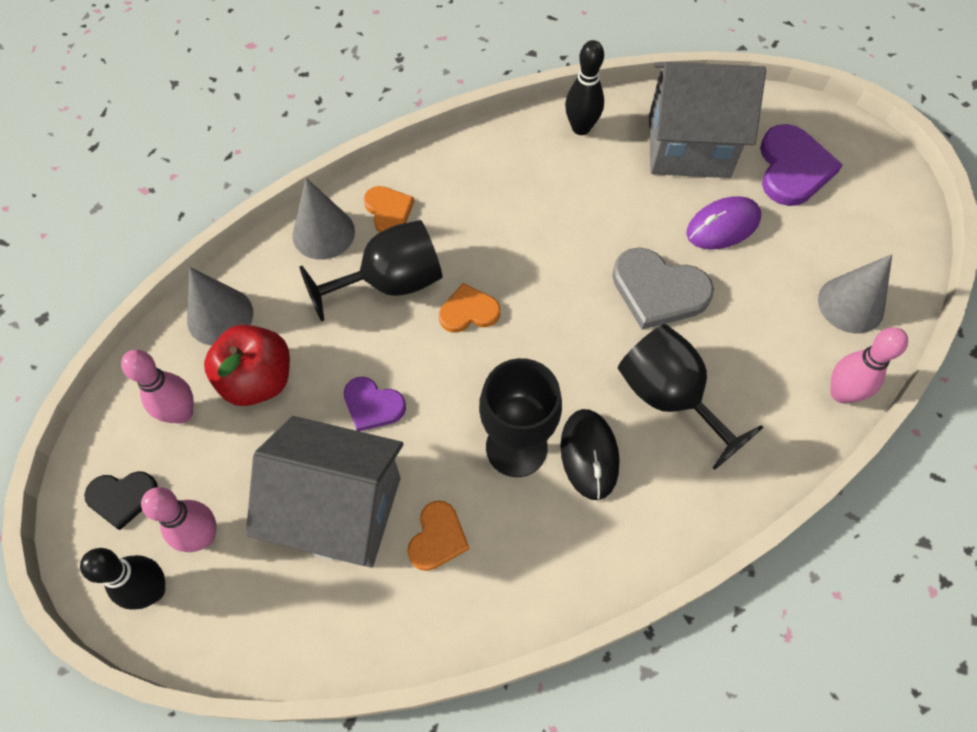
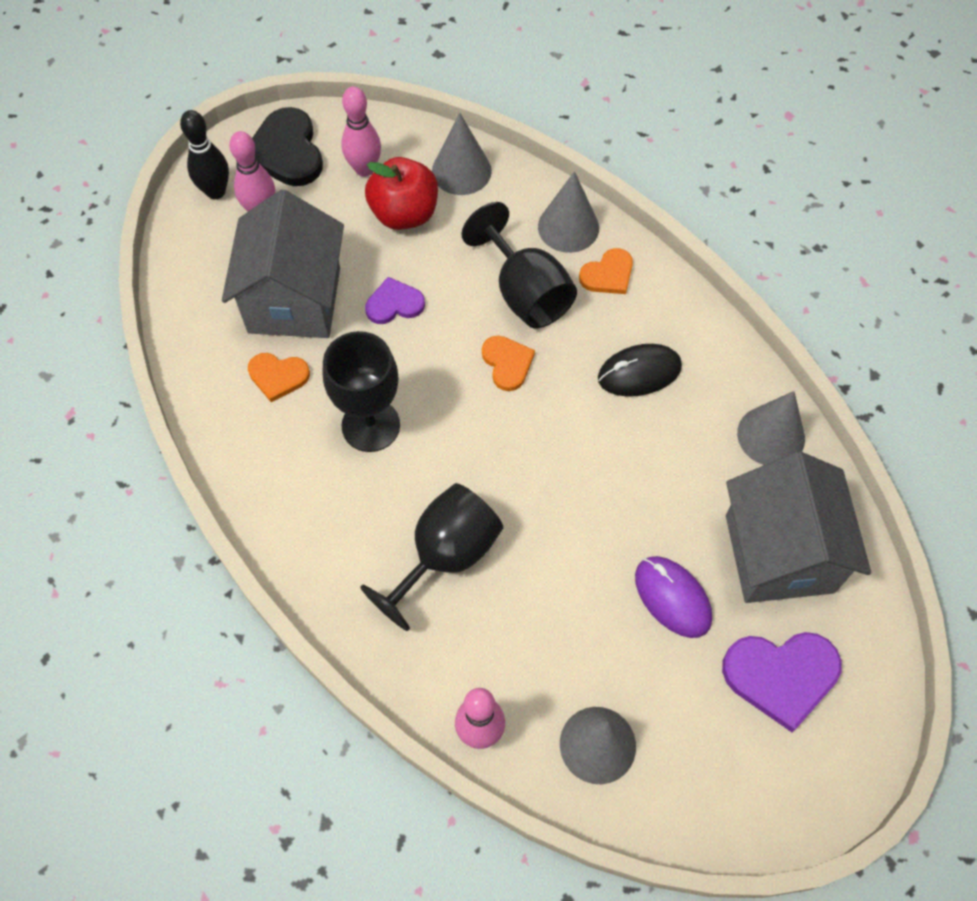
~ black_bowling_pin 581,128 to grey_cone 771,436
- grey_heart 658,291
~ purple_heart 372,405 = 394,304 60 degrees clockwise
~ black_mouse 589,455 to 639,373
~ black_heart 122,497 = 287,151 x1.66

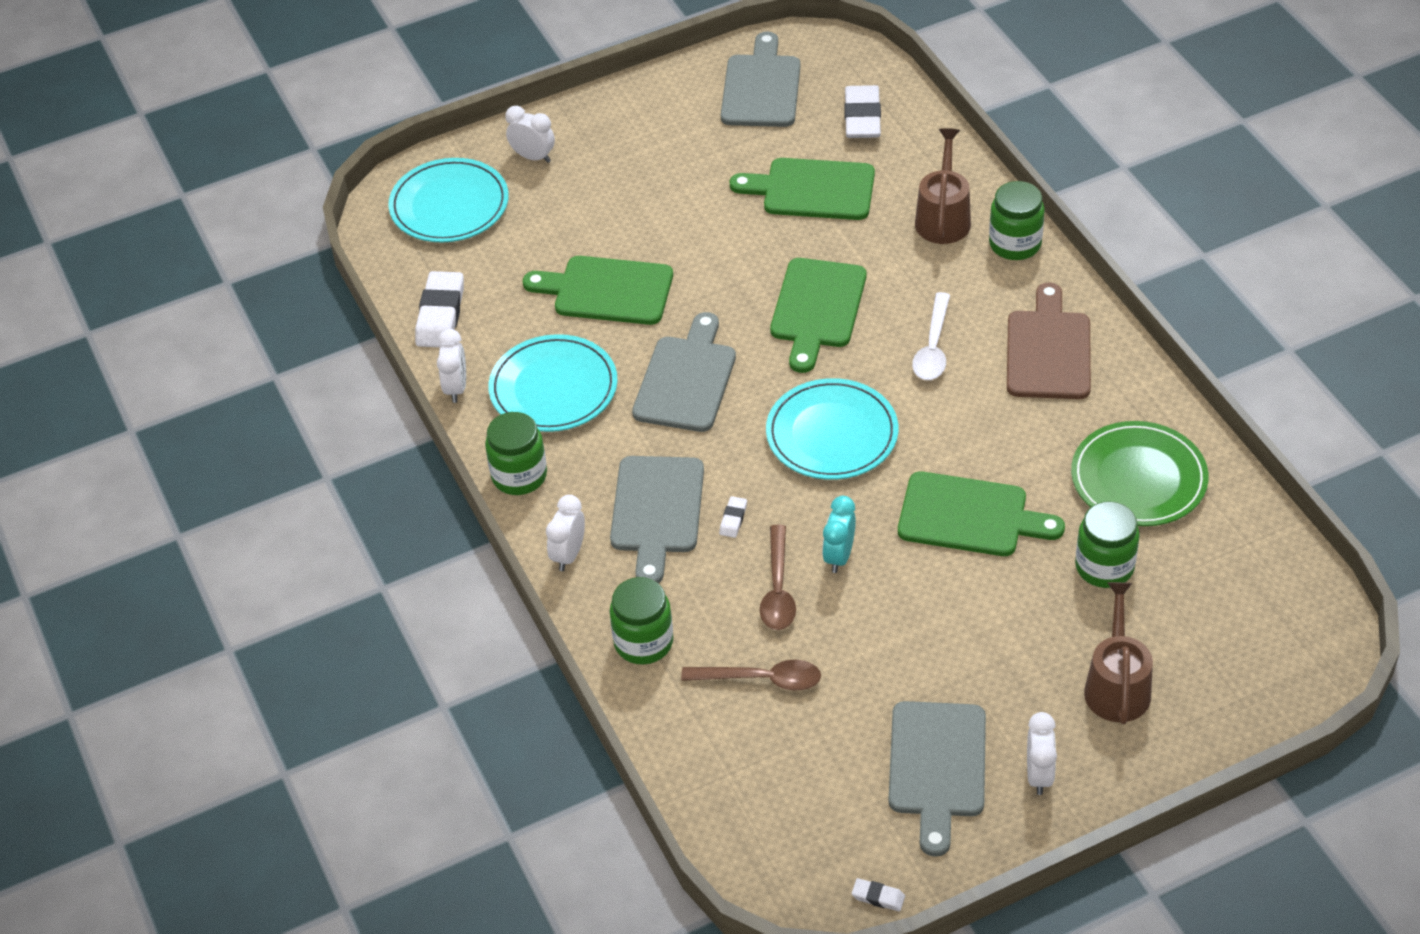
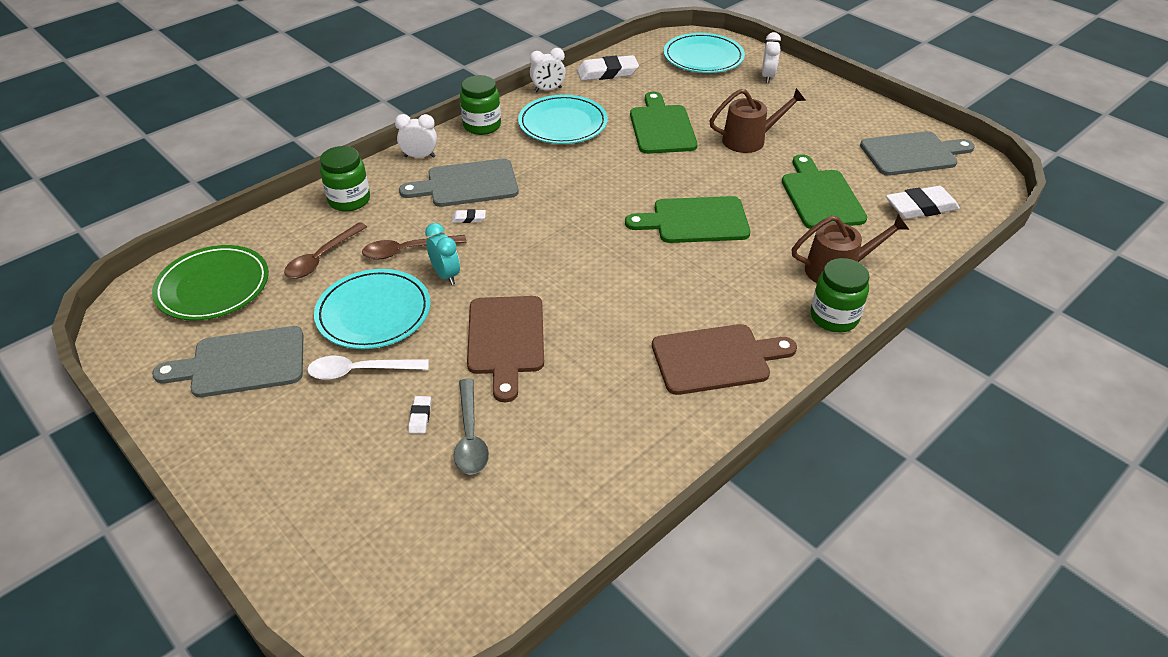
~ white_spoon 933,347 to 360,371
- grey_cutting_board 686,379
~ turquoise_plate 832,434 to 374,313
~ green_plate 1138,478 to 213,287
~ green_cutting_board 969,516 to brown_cutting_board 506,340
~ turquoise_clock 839,556 = 446,275 60 degrees clockwise
~ green_jar 1104,567 to grey_spoon 470,436
~ brown_watering_can 1117,685 to 749,140
~ brown_spoon 761,679 = 322,258 45 degrees clockwise
- white_clock 1038,775
~ white_eraser 878,897 to 420,417

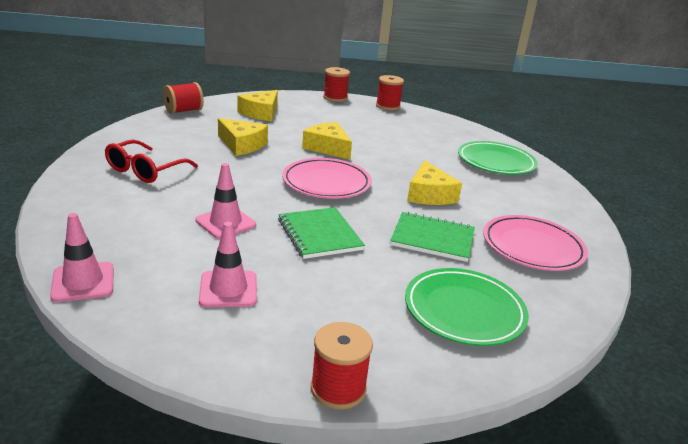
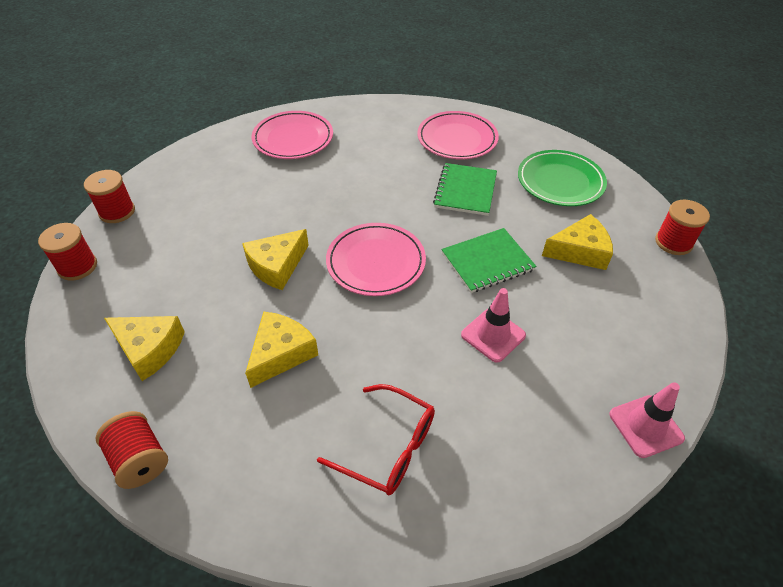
~ green_plate 496,162 to pink_plate 293,139
~ yellow_cheese 429,194 to 579,251
- pink_traffic_cone 228,289

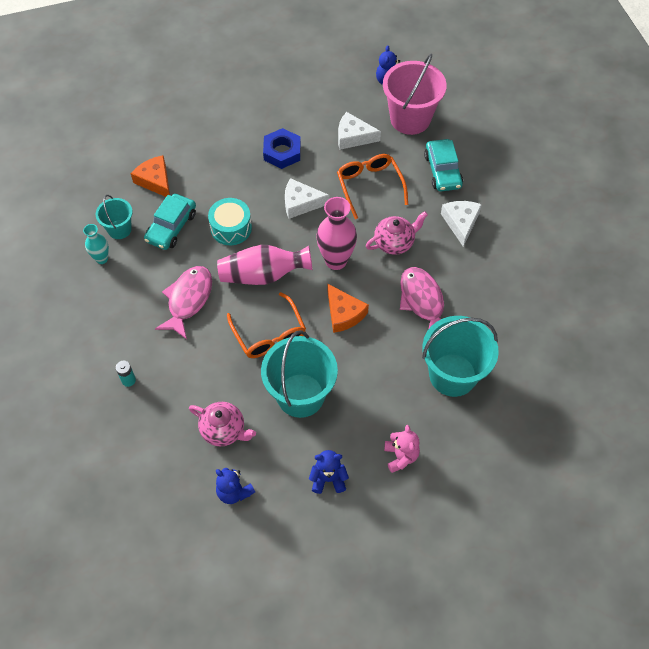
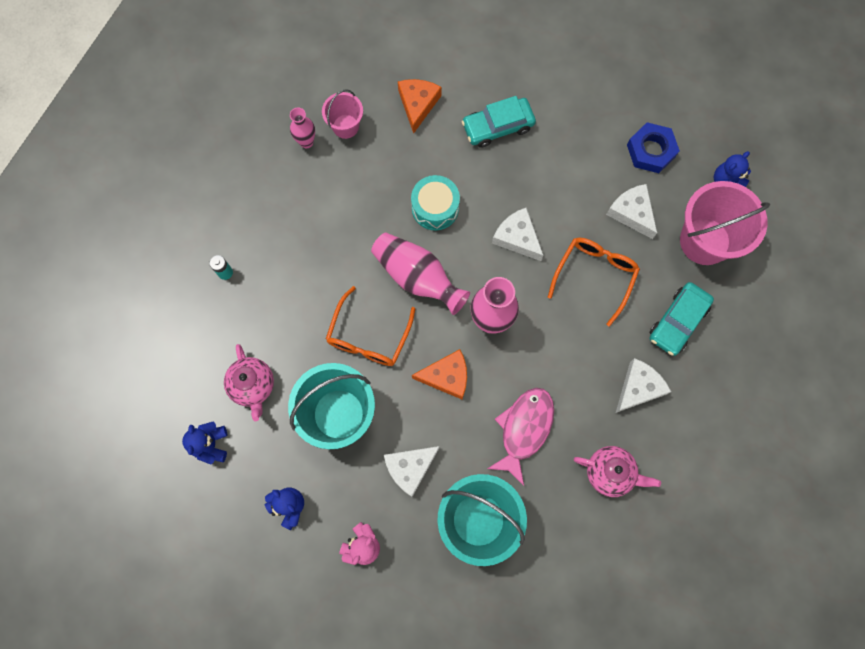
~ blue_nut 282,152 to 651,151
~ turquoise_car 171,227 to 498,126
~ turquoise_bucket 119,229 to pink_bucket 345,126
~ pink_teapot 394,242 to 610,473
~ turquoise_vase 102,259 to pink_vase 306,142
- pink_fish 188,300
~ orange_cheese 344,313 = 446,376 105 degrees counterclockwise
+ white_cheese 410,468

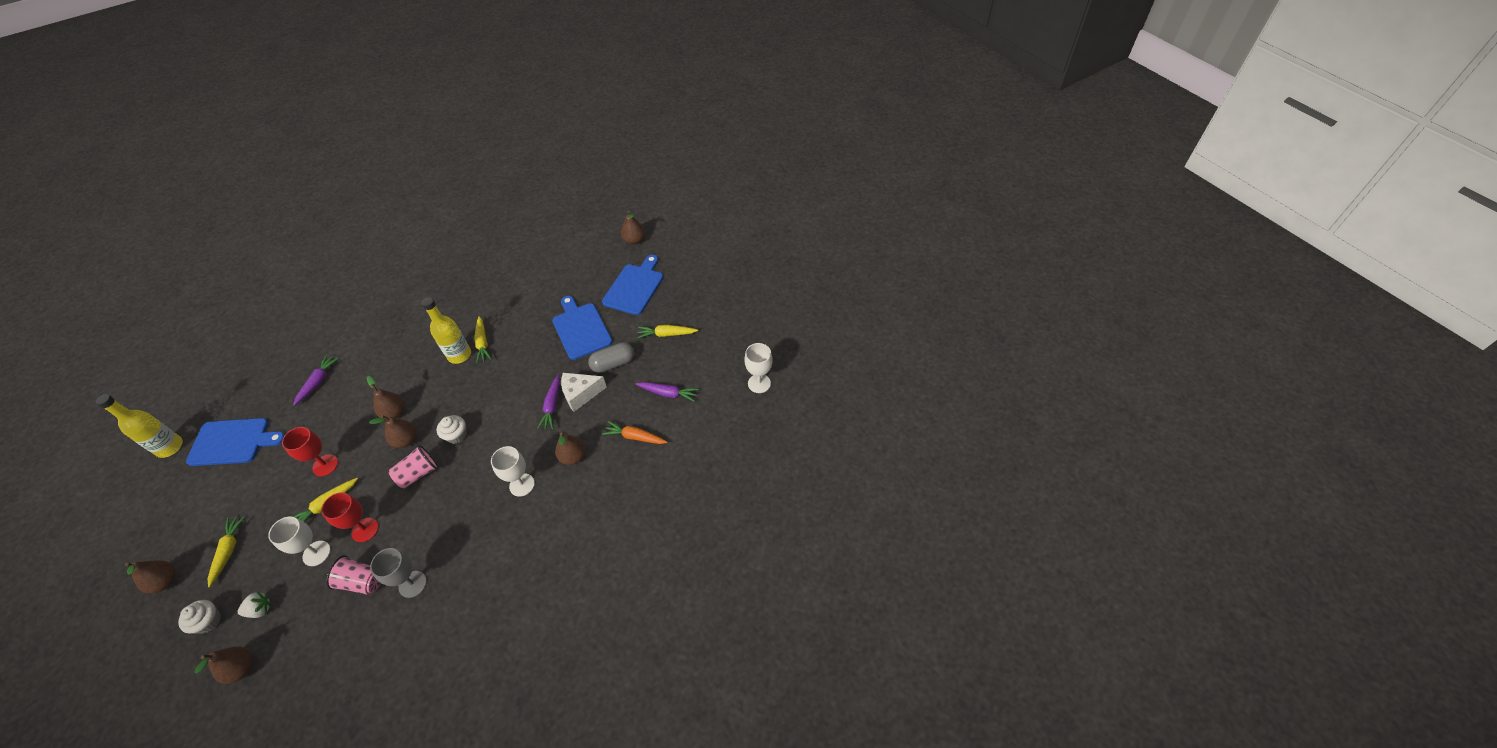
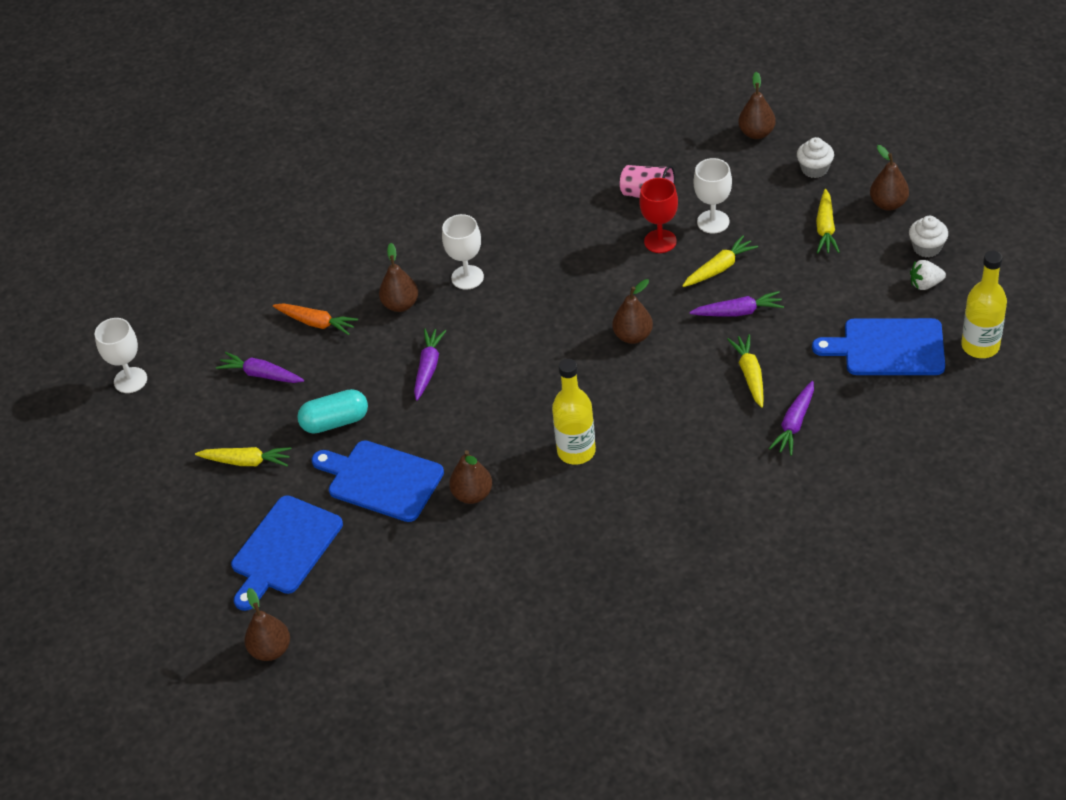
~ blue_cutting_board 581,329 = 381,480 135 degrees clockwise
~ yellow_carrot 483,343 to 750,375
~ grey_capsule 613,364 to turquoise_capsule 335,422
- white_cheese 580,394
~ brown_pear 394,412 to 472,494
~ white_cupcake 456,435 to 926,248
~ red_goblet 325,465 to purple_carrot 738,312
- pink_cup 418,473
- grey_goblet 412,584
~ white_strawberry 260,609 to 925,284

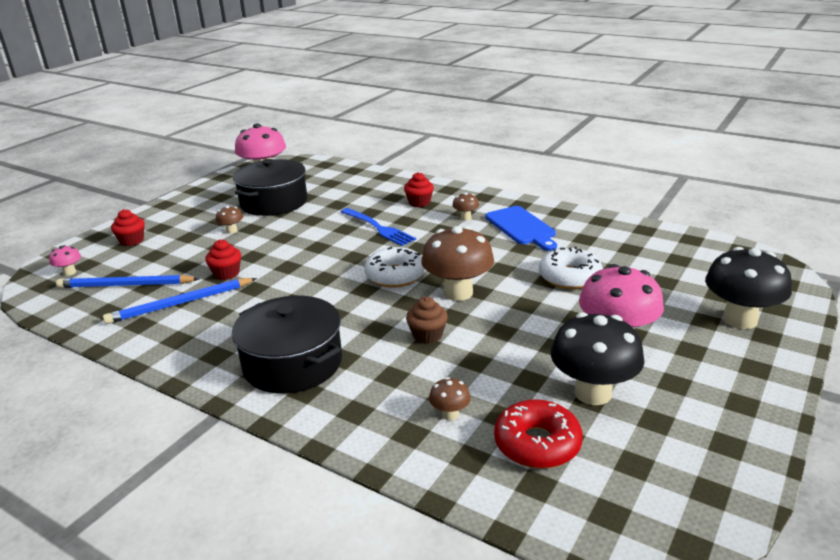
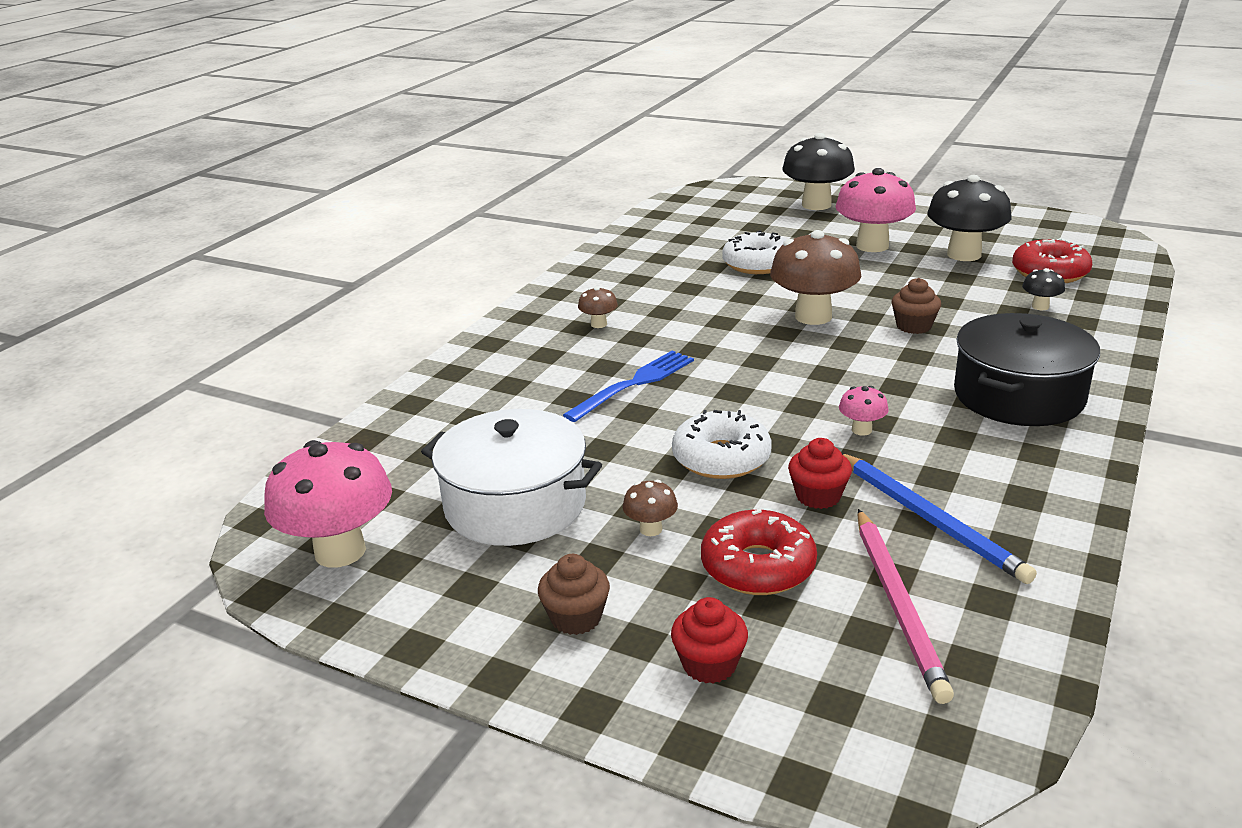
~ black_pot 274,202 to white_pot 515,505
- red_cupcake 419,202
- blue_cutting_board 522,227
~ pink_mushroom 69,272 to 861,430
~ white_donut 395,275 to 721,458
~ blue_pencil 126,285 to pink_pencil 898,605
~ brown_mushroom 450,414 to black_mushroom 1040,306
+ red_donut 758,567
+ brown_cupcake 576,618

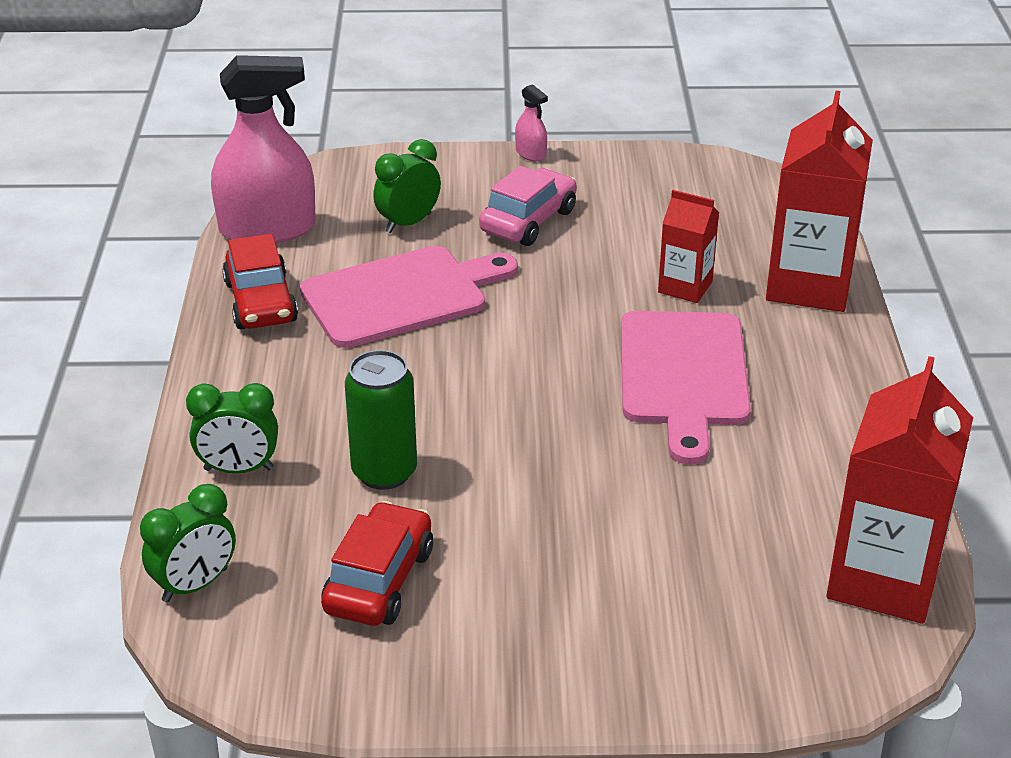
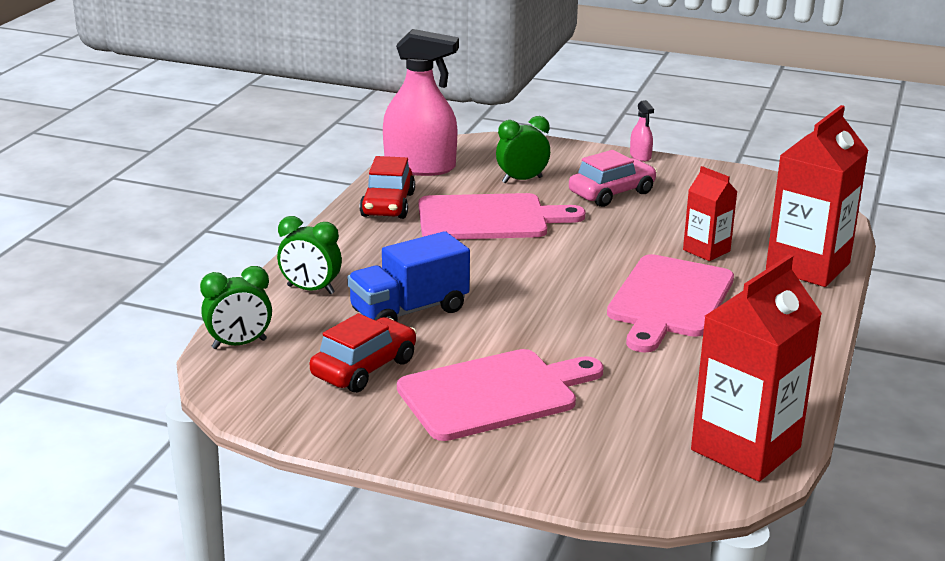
~ green_can 384,472 to blue_truck 409,311
+ pink_cutting_board 493,394

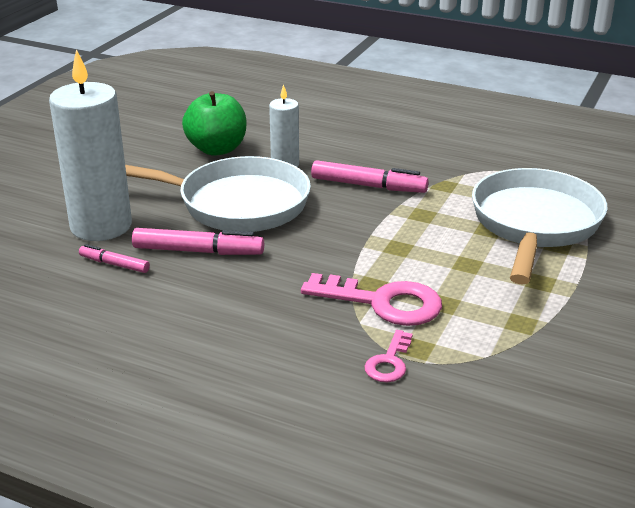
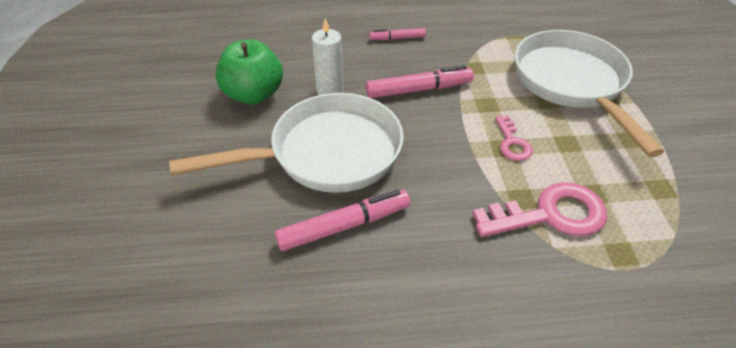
- white_candle 101,226
~ pink_marker 114,264 to 397,38
~ pink_key 389,362 to 512,143

